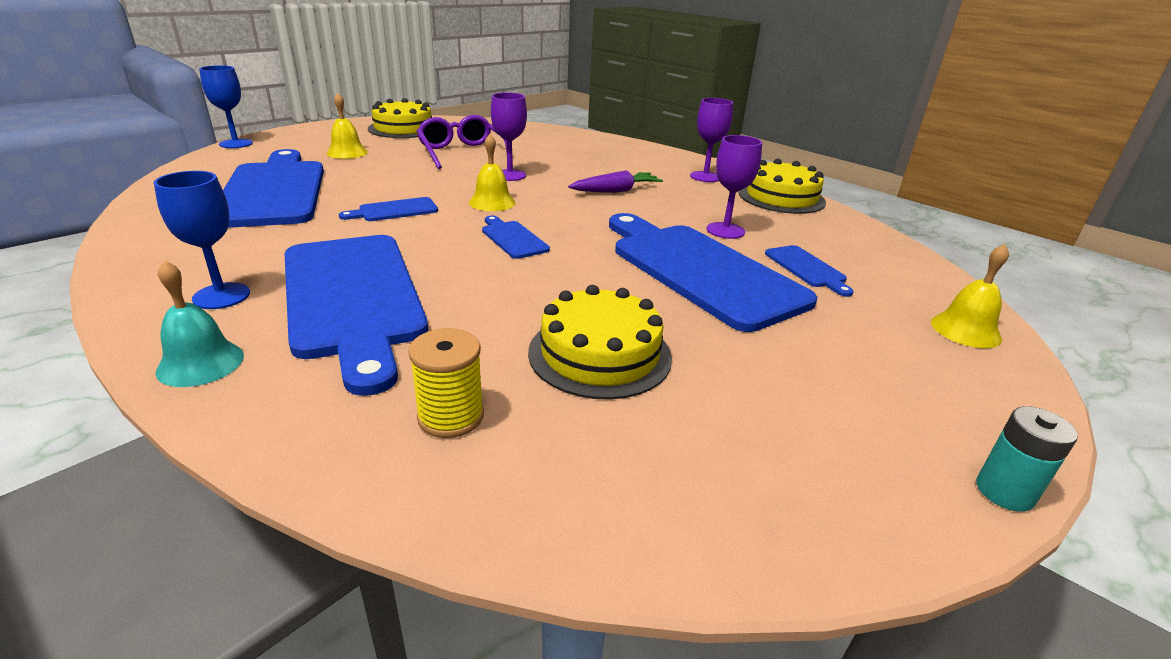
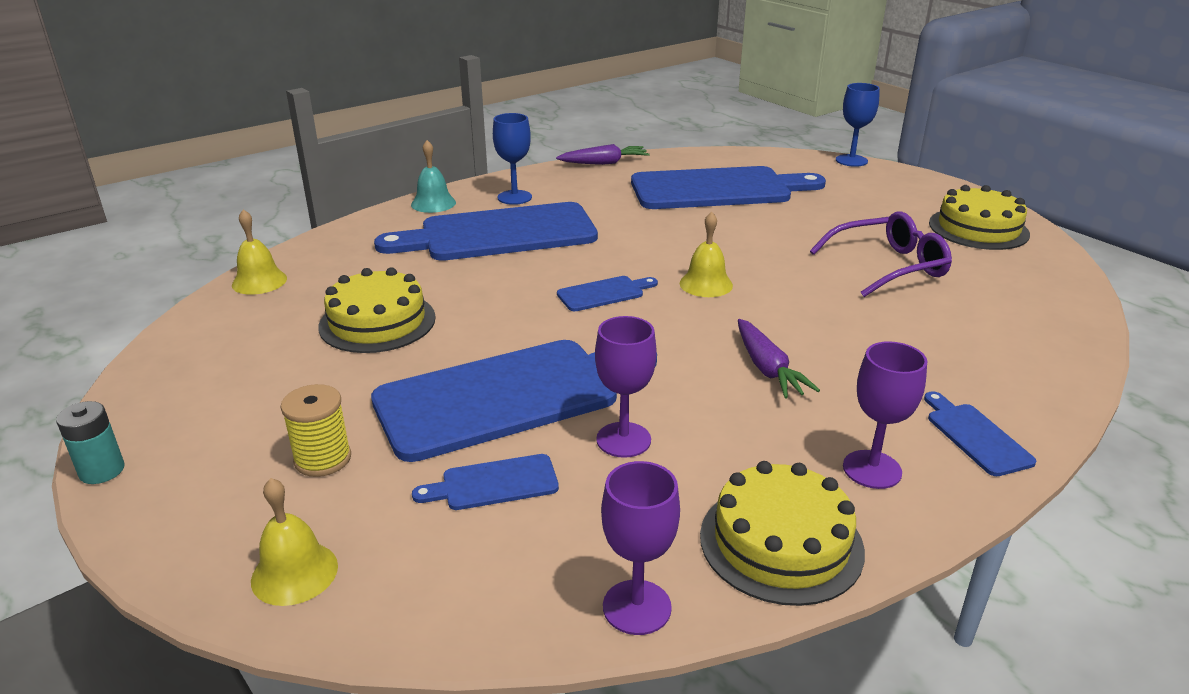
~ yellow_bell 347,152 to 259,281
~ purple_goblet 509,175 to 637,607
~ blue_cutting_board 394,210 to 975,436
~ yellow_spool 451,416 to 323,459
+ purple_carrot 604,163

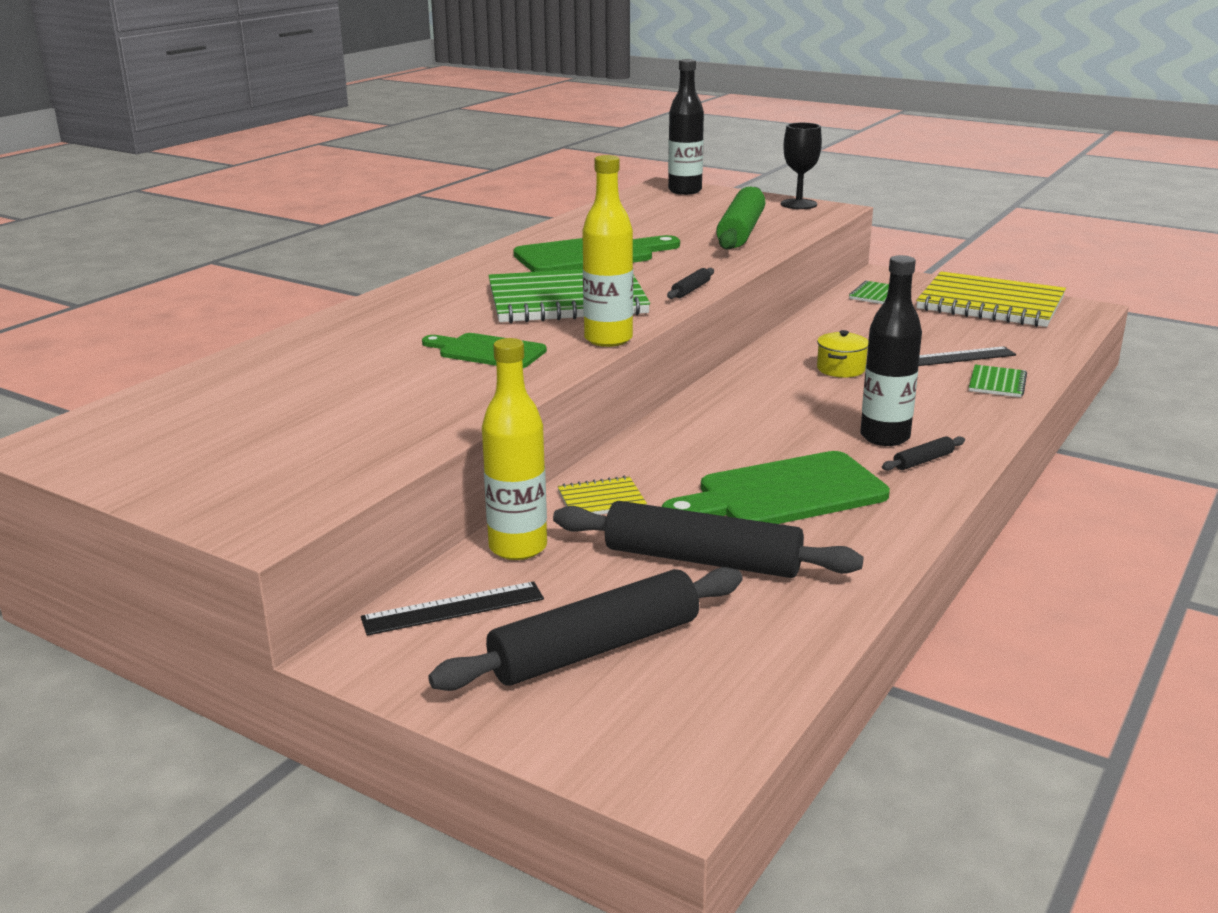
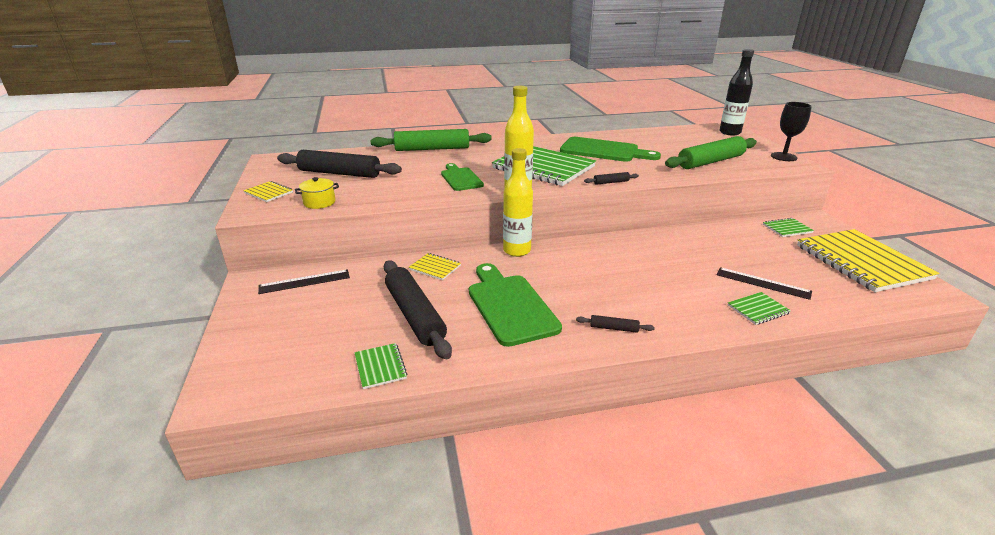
- black_bottle 884,437
~ yellow_pot 841,369 to 319,202
~ yellow_bottle 518,547 to 517,251
~ green_cutting_board 783,494 = 509,306 45 degrees clockwise
~ black_rolling_pin 595,648 to 339,173
~ black_ruler 453,608 = 304,281 45 degrees counterclockwise
+ green_rolling_pin 432,149
+ yellow_notebook 268,193
+ green_notebook 380,367

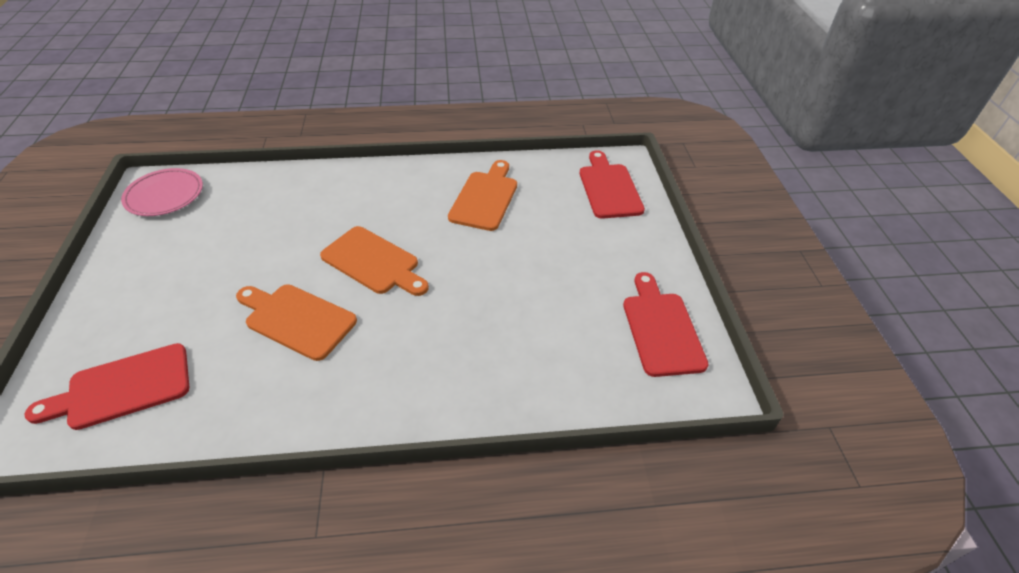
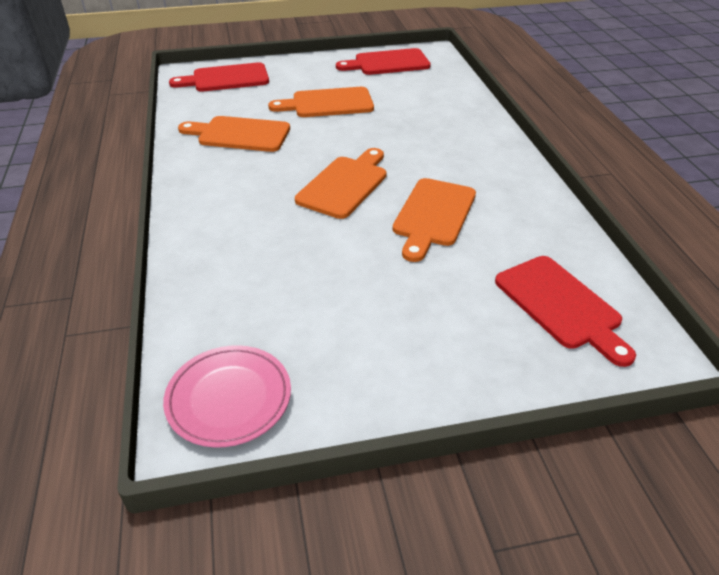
+ orange_cutting_board 328,103

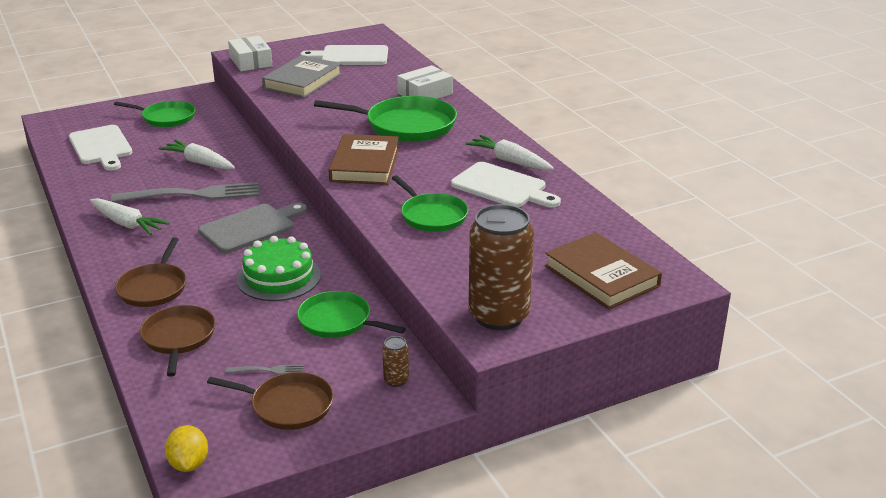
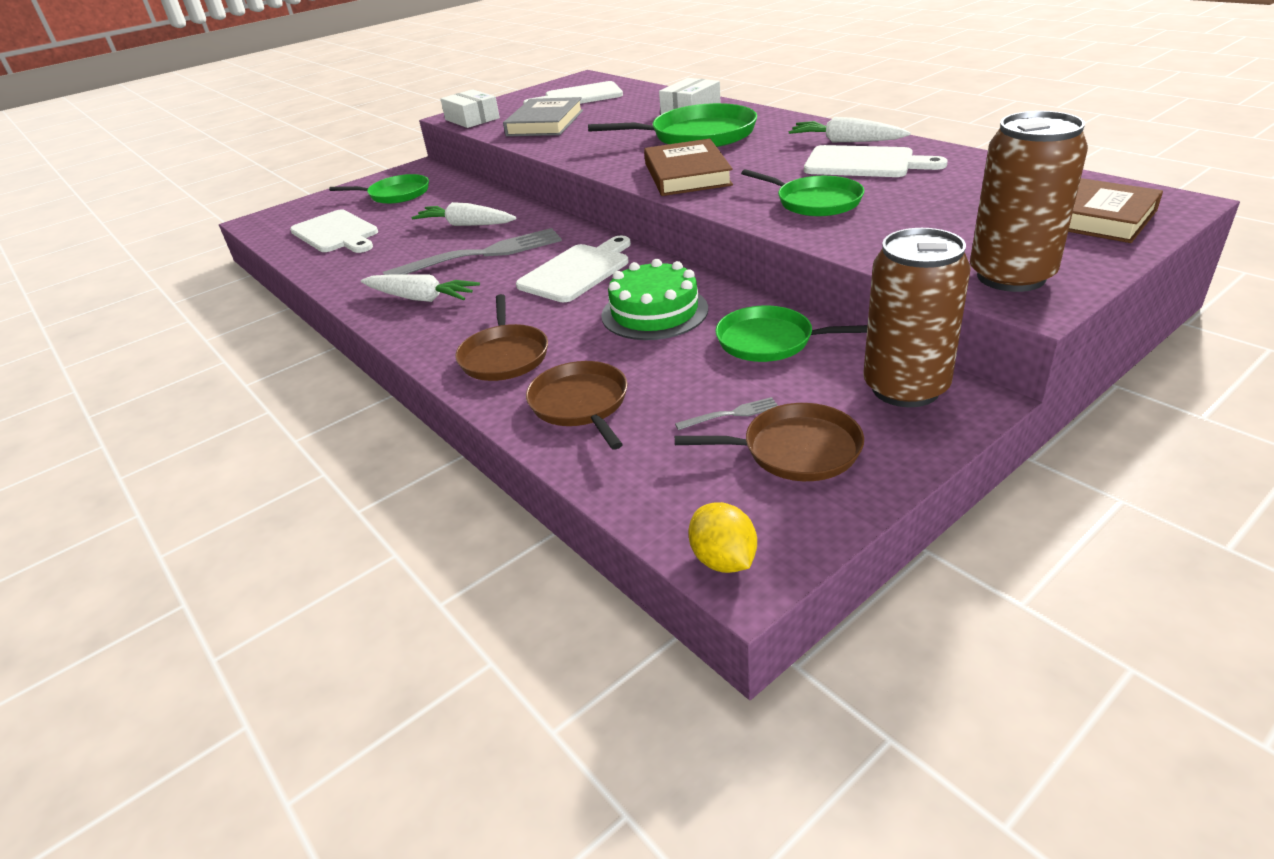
~ grey_cutting_board 251,227 to white_cutting_board 577,271
~ brown_can 396,380 = 905,388 x2.42

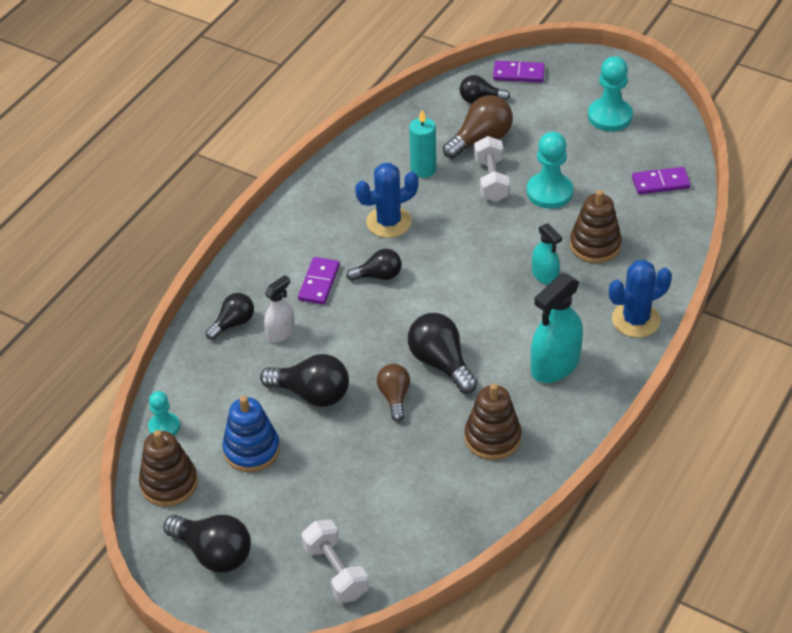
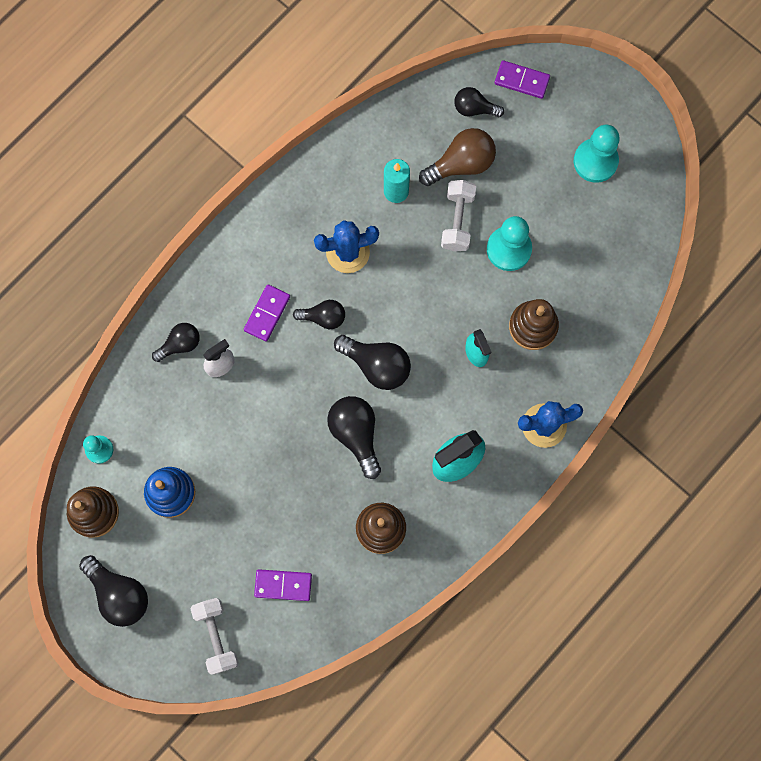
~ purple_domino 660,183 to 283,585
~ black_light_bulb 312,394 to 377,365
- brown_light_bulb 394,397

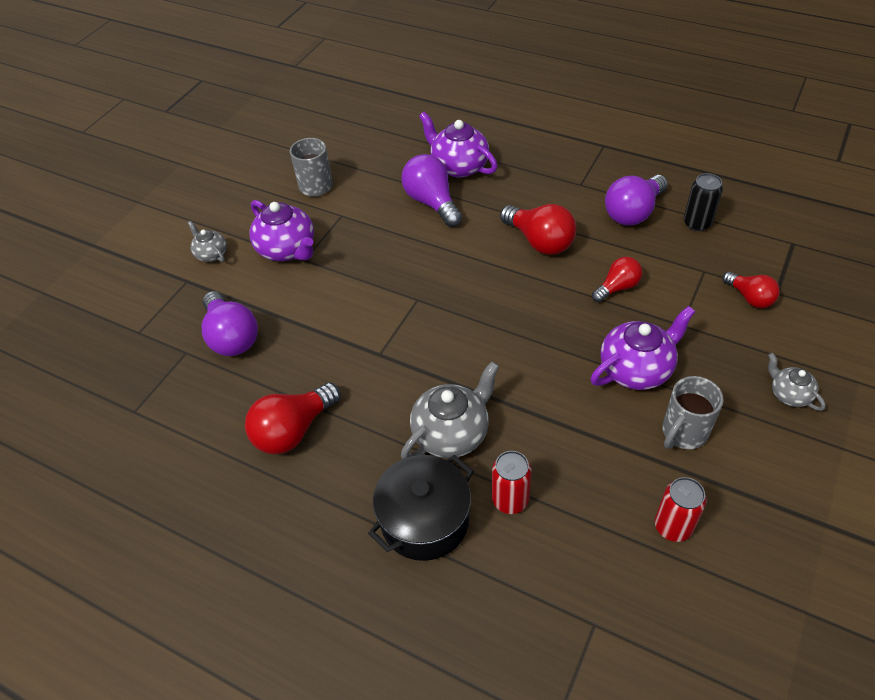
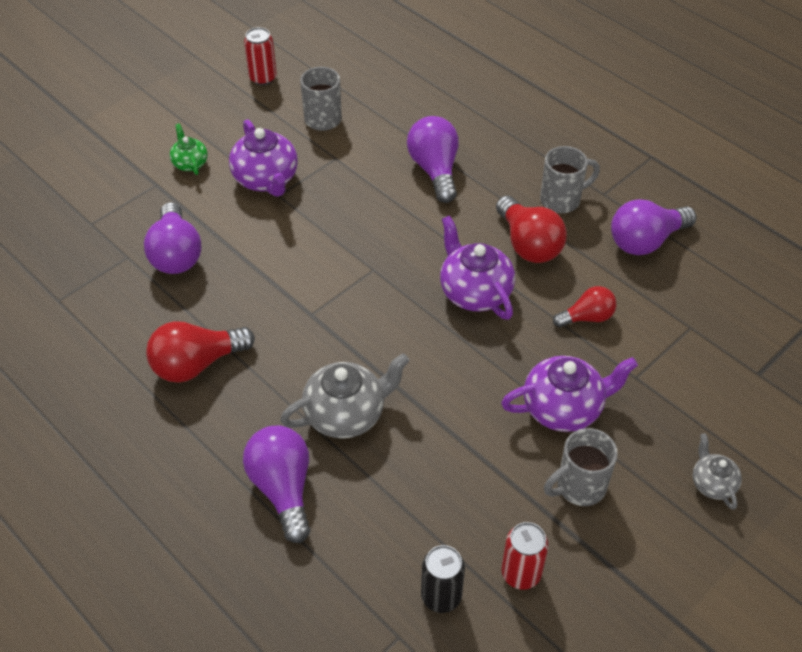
~ purple_teapot 458,166 to 474,292
~ black_can 697,223 to 441,596
~ grey_teapot 211,254 to green_teapot 190,163
- red_light_bulb 750,298
~ red_can 510,500 to 263,78
~ black_pot 424,520 to purple_light_bulb 283,489
+ grey_mug 562,200

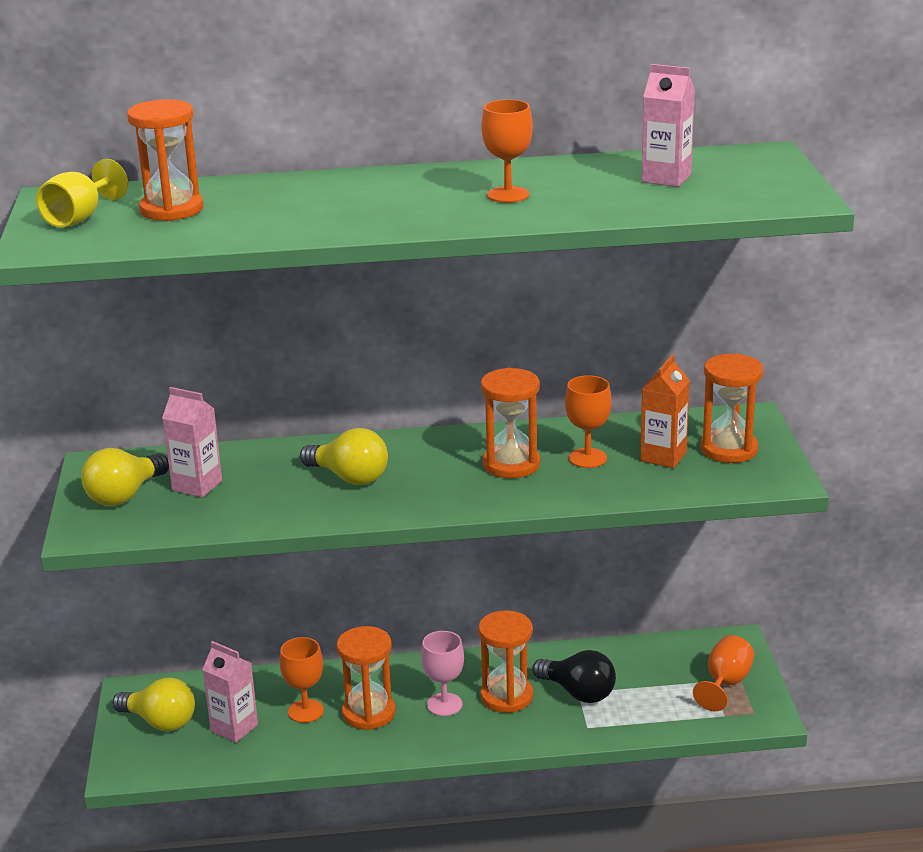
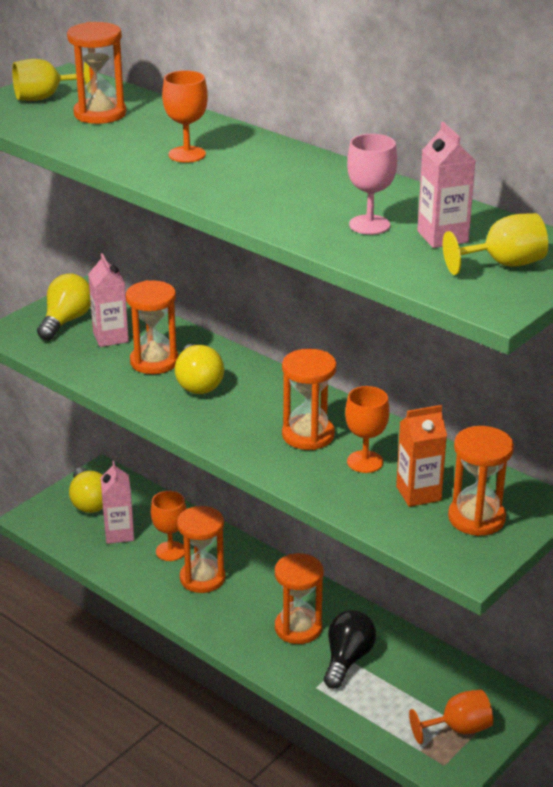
~ orange_goblet 508,195 to 187,154
~ yellow_light_bulb 125,495 = 66,321 120 degrees clockwise
~ pink_goblet 444,704 to 369,225
~ black_light_bulb 578,692 = 347,659 150 degrees counterclockwise
+ yellow_goblet 503,264
+ orange_hourglass 154,361

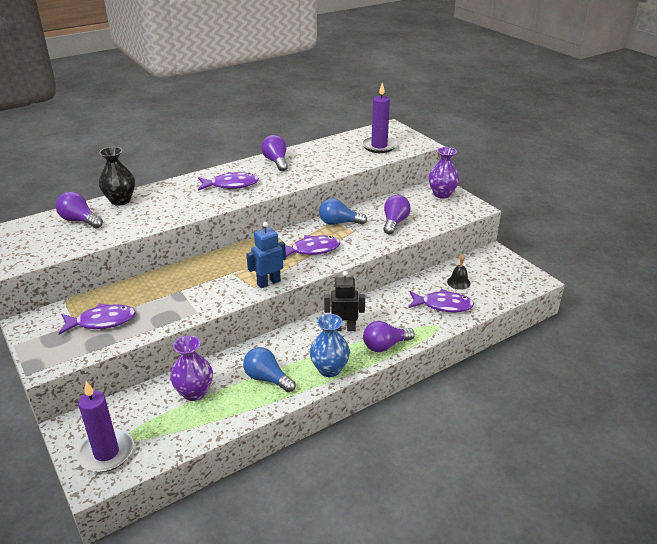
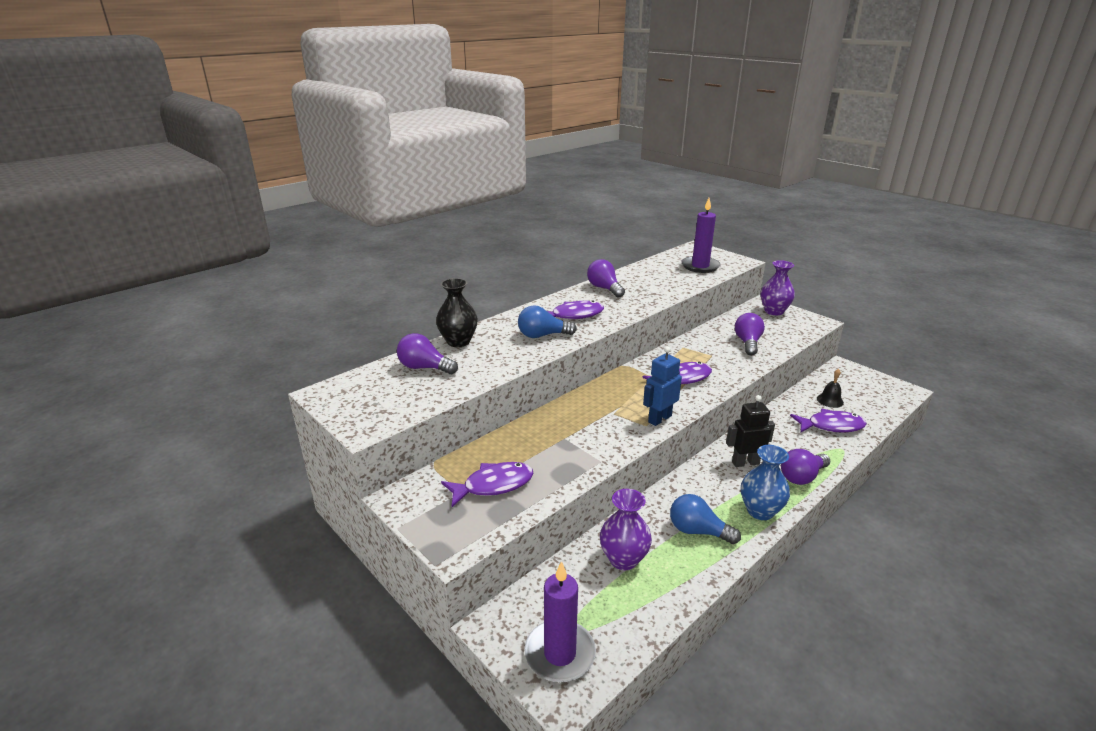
~ blue_light_bulb 339,223 to 542,335

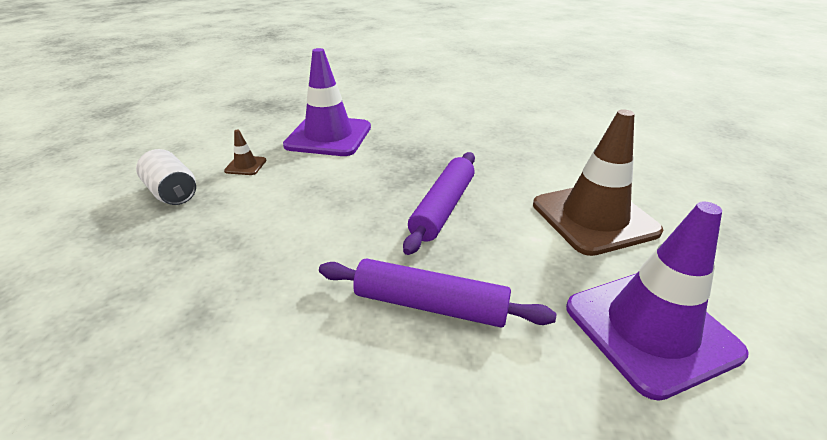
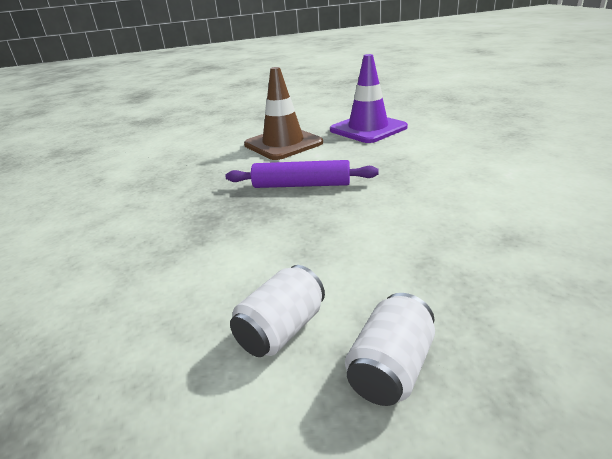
- purple_traffic_cone 328,136
~ brown_traffic_cone 245,166 to white_can 281,330
- purple_rolling_pin 430,304

